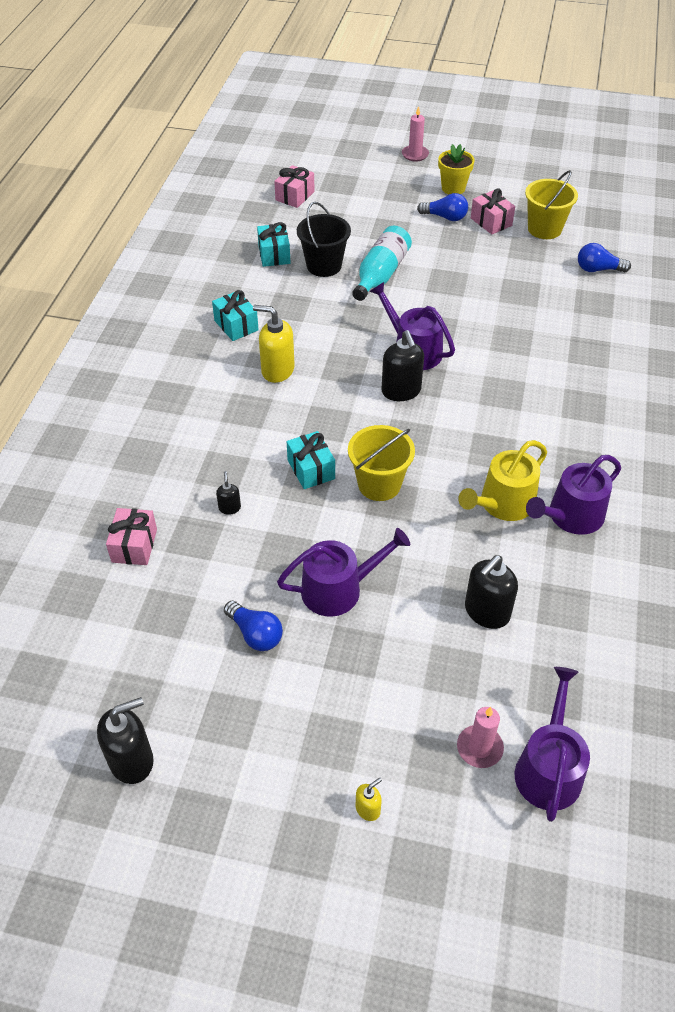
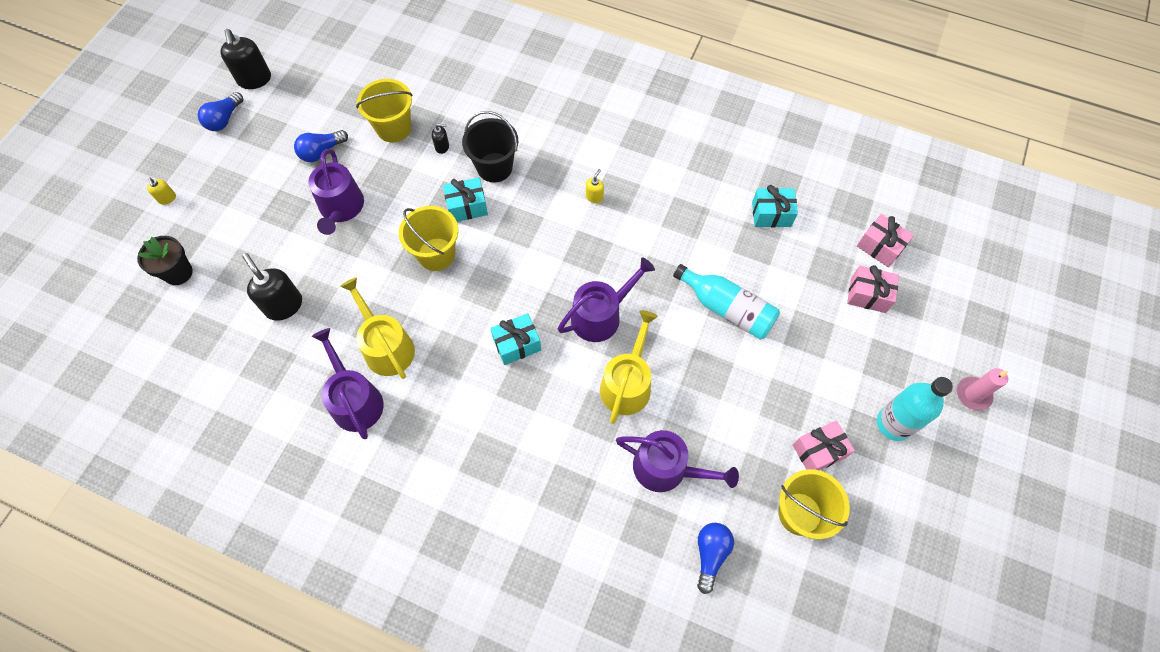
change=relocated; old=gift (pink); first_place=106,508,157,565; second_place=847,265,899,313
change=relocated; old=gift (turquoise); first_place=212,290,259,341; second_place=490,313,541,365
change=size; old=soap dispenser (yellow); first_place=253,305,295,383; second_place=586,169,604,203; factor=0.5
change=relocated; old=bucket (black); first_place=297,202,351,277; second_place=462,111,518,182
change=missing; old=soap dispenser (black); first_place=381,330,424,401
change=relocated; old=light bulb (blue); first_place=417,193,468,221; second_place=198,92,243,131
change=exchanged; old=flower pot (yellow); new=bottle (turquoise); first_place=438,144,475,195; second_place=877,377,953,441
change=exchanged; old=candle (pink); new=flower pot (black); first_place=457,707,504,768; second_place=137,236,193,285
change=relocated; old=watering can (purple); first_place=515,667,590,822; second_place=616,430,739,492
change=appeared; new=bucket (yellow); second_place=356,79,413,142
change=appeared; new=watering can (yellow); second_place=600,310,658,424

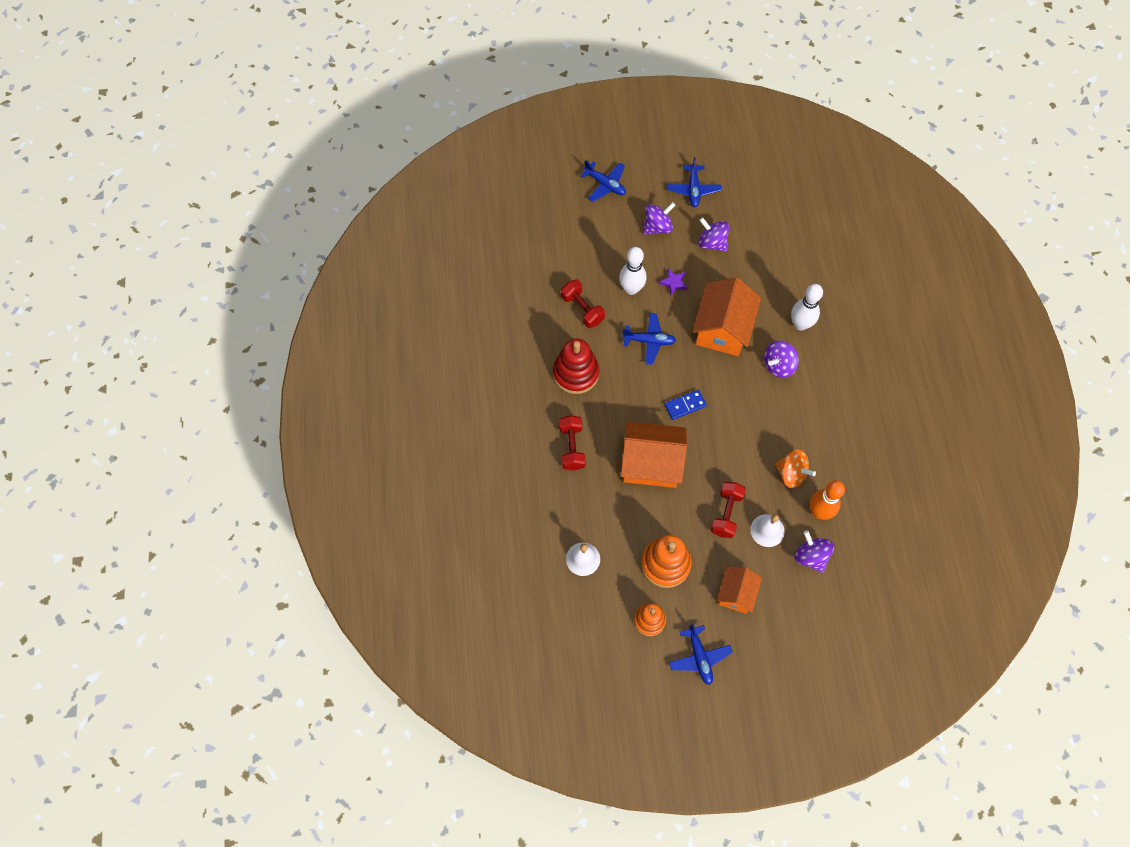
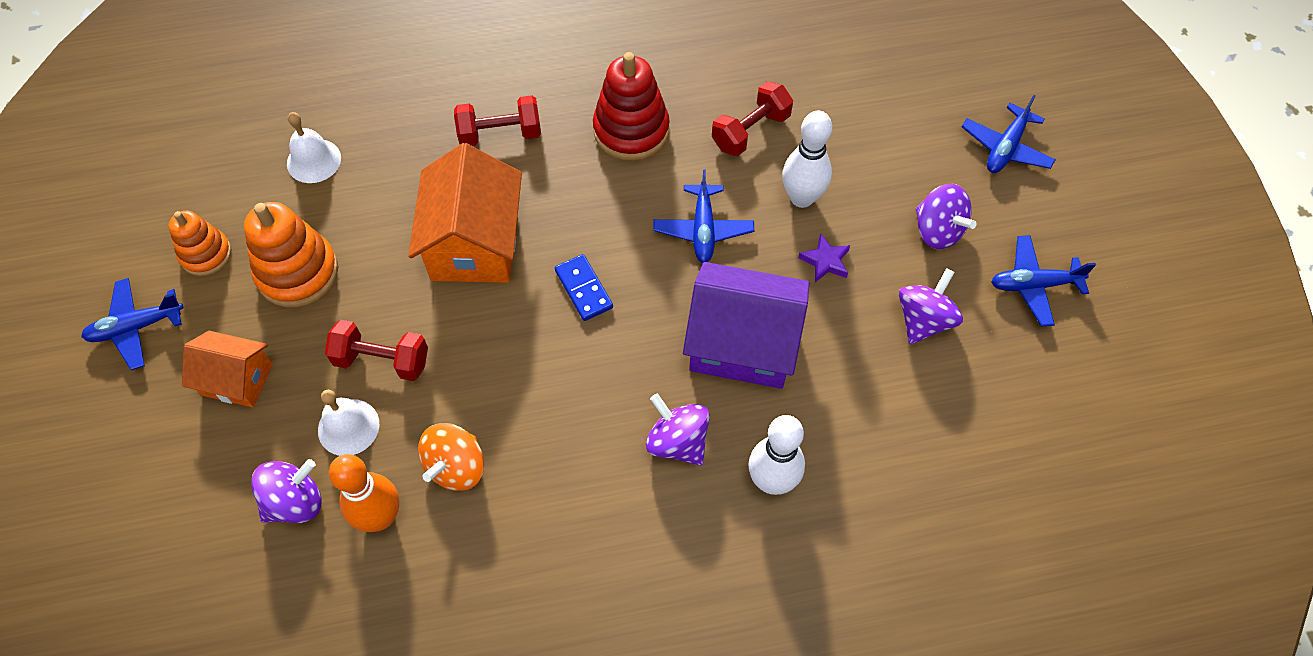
change=colour; old=house (orange); new=house (purple); first_place=692,277,761,356; second_place=683,262,809,389

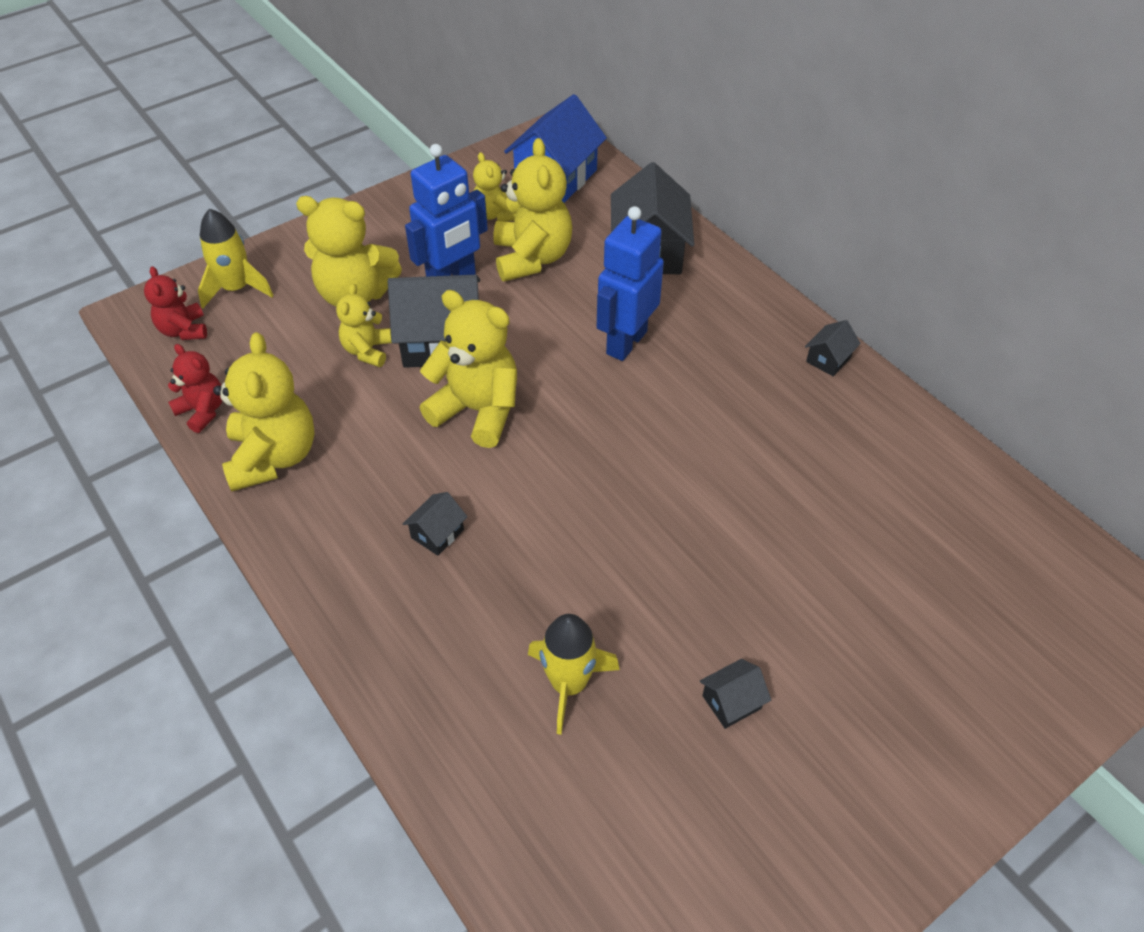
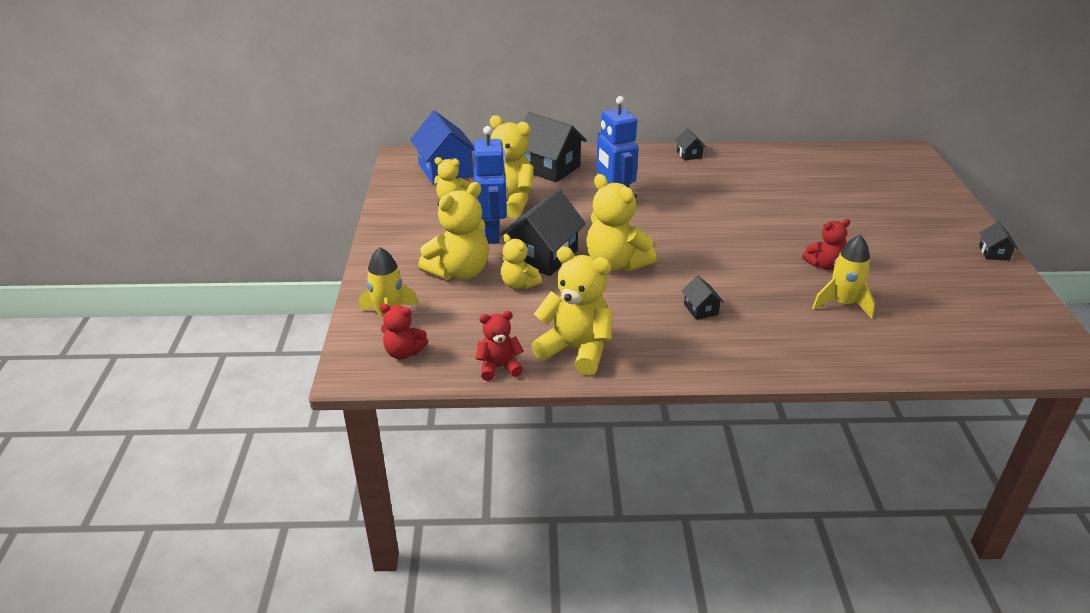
change=spun; old=teddy bear (yellow); first_place=420,290,517,448; second_place=586,174,657,272; degrees=-105
change=relocated; old=house (black); first_place=700,659,771,729; second_place=979,221,1018,261
change=appeared; new=teddy bear (red); second_place=802,219,850,270

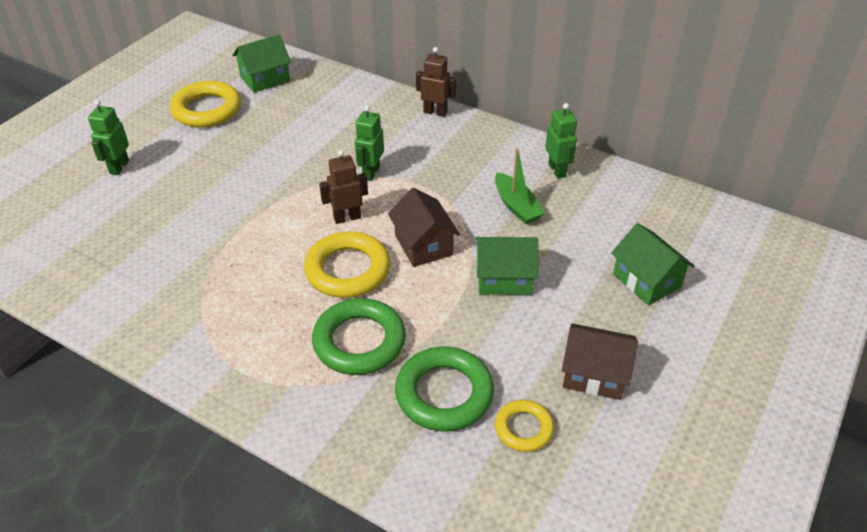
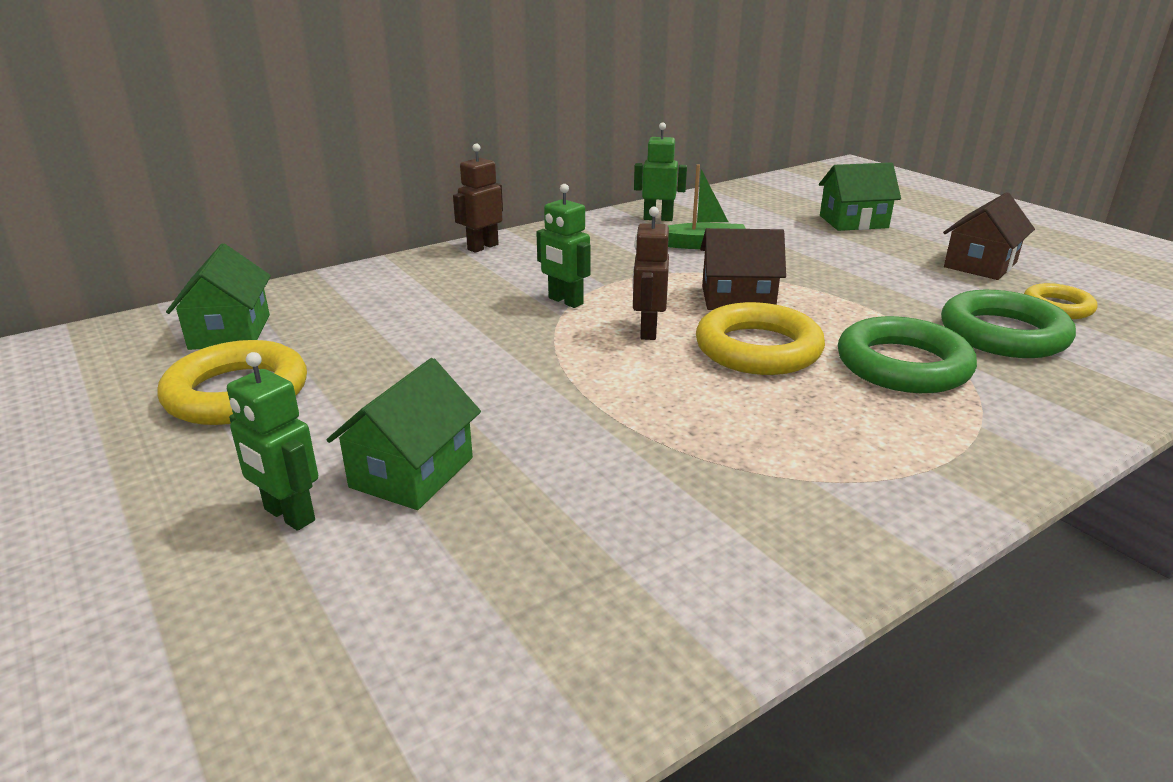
change=relocated; old=house (green); first_place=476,237,538,295; second_place=327,358,481,510

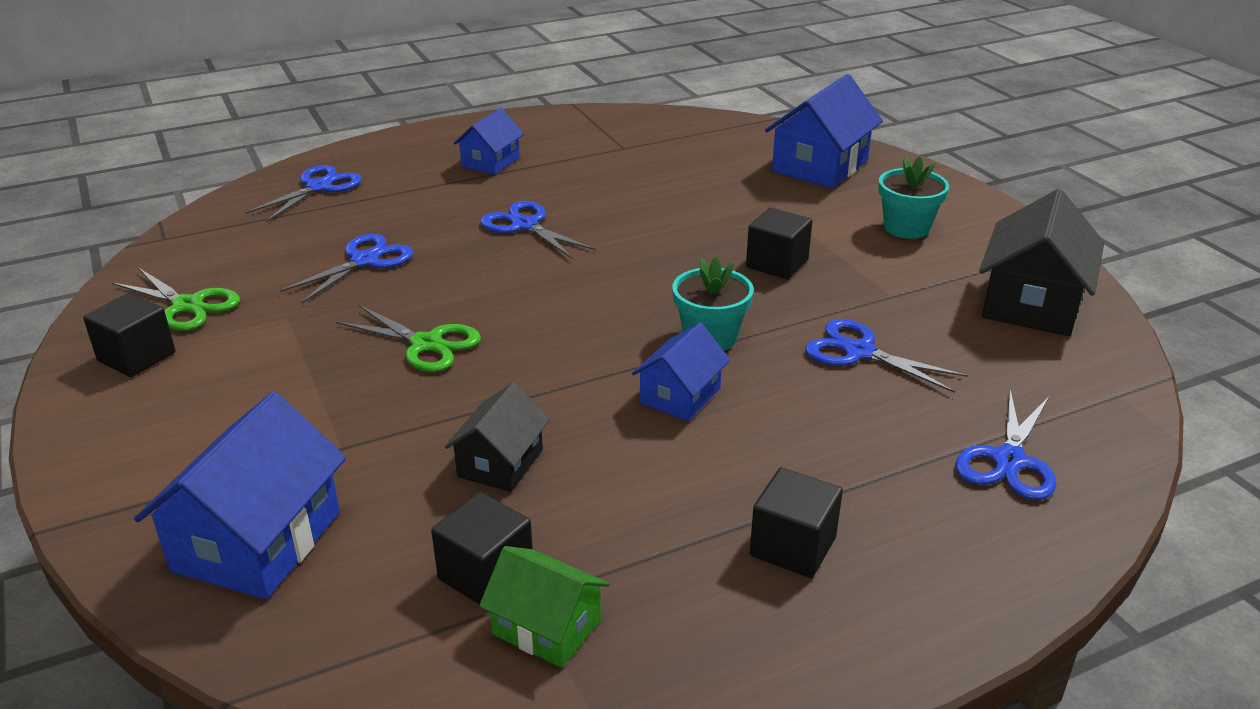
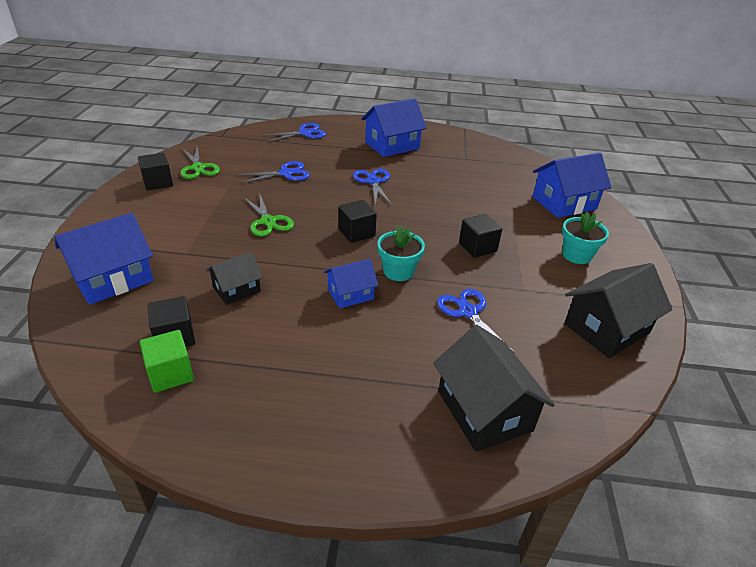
change=size; old=house (blue); first_place=453,108,524,175; second_place=361,99,427,157; factor=1.69
change=exchanged; old=house (green); new=cube (green); first_place=479,546,609,668; second_place=140,330,194,393
change=relocated; old=cube (black); first_place=750,467,843,578; second_place=339,200,377,243
change=exchanged; old=scissors (blue); new=house (black); first_place=955,389,1056,500; second_place=433,325,555,452

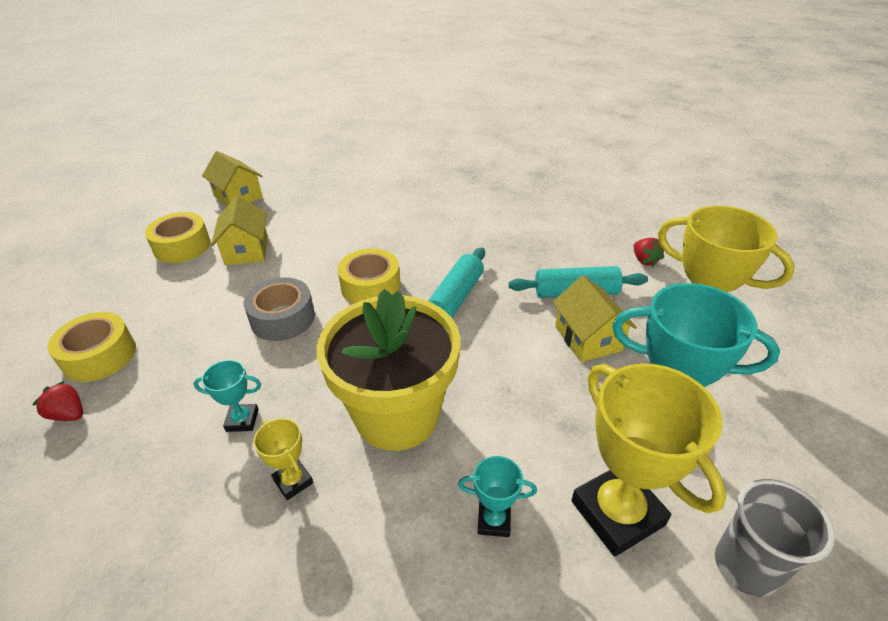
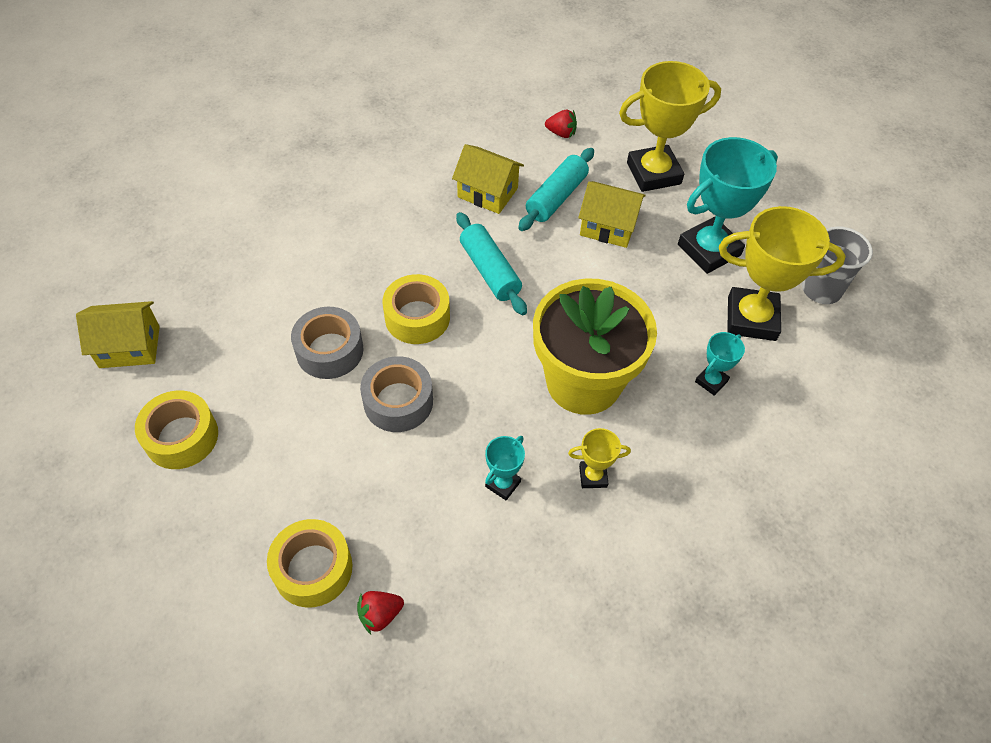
change=relocated; old=house (yellow); first_place=211,196,268,265; second_place=452,144,524,214
change=appeared; new=tape (grey); second_place=291,307,363,379

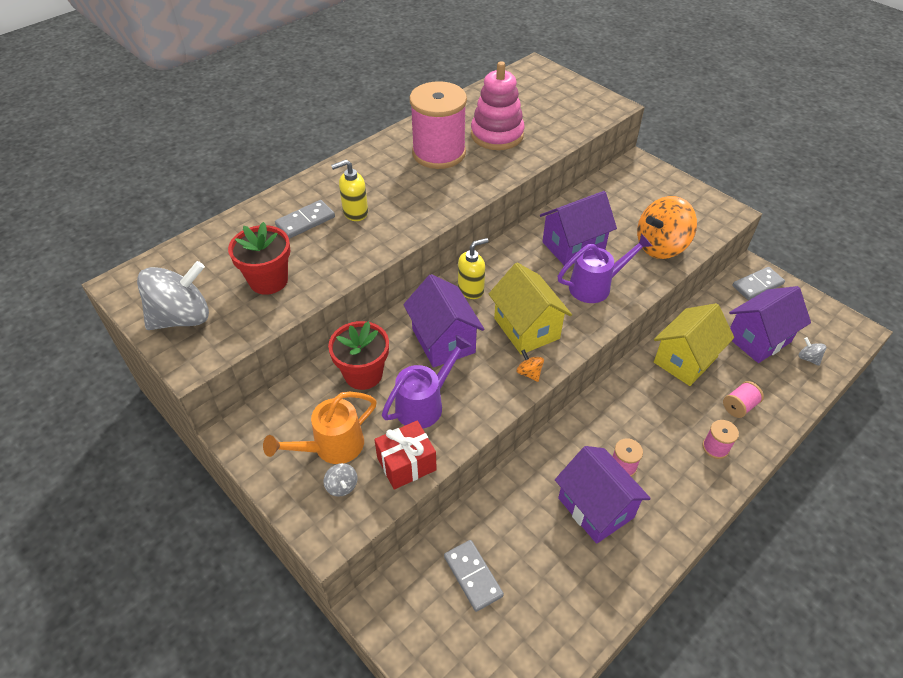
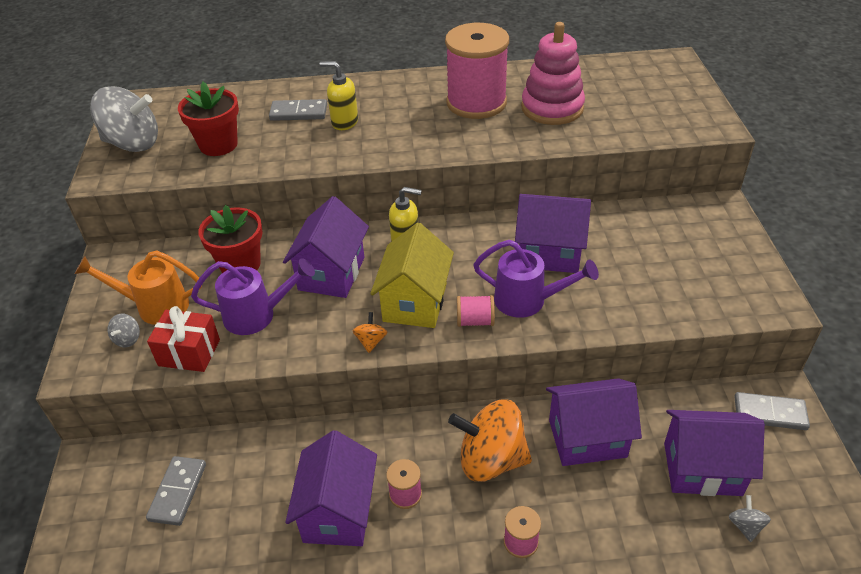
change=relocated; old=spinning top (orange); first_place=637,196,697,259; second_place=448,399,532,482
change=colour; old=house (yellow); new=house (purple); first_place=654,303,734,386; second_place=546,378,642,466
change=relocated; old=spool (pink); first_place=723,381,764,418; second_place=457,295,495,327

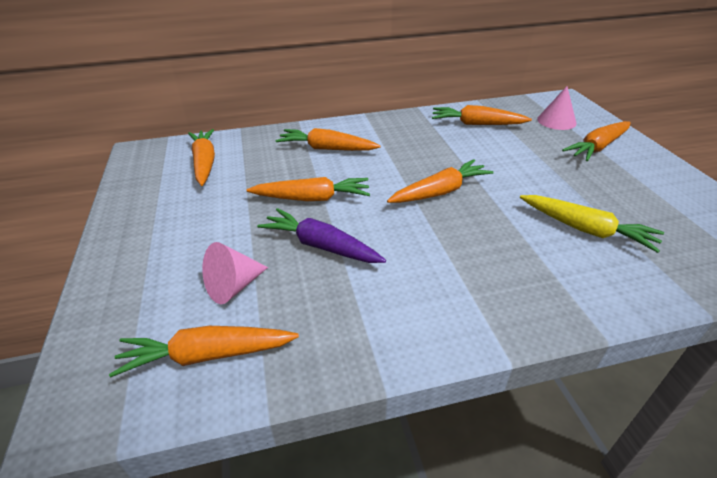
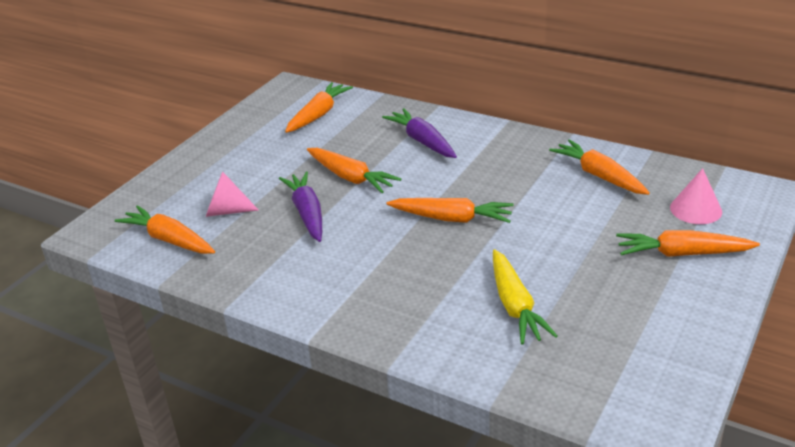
change=colour; old=carrot (orange); new=carrot (purple); first_place=276,128,381,151; second_place=382,108,457,158

